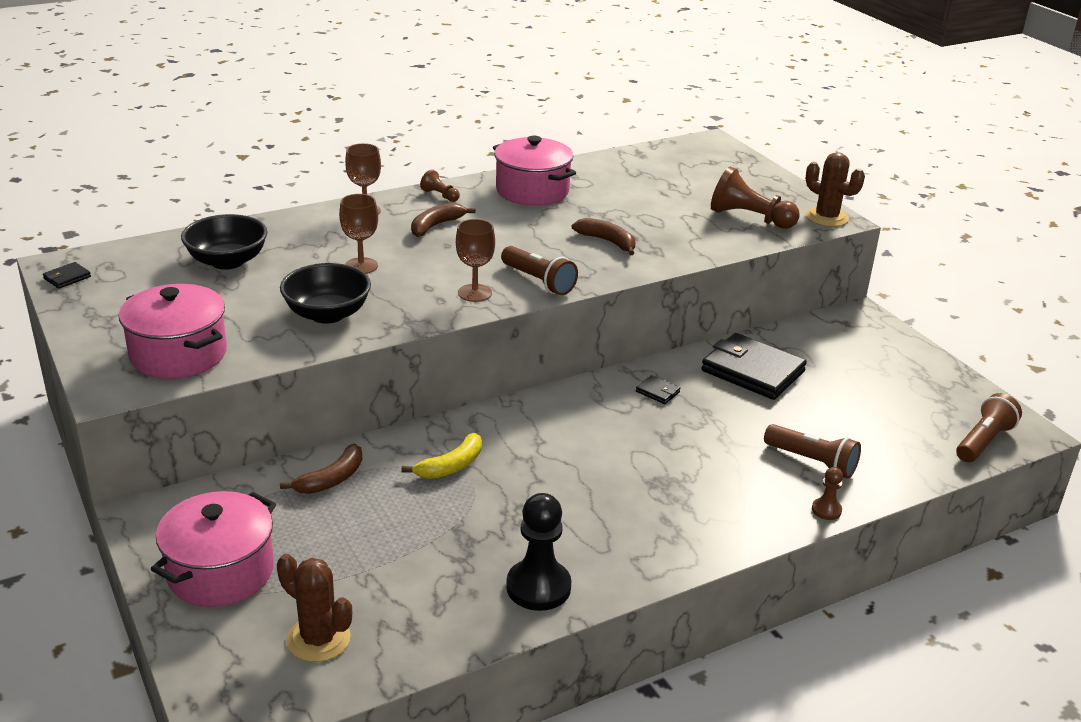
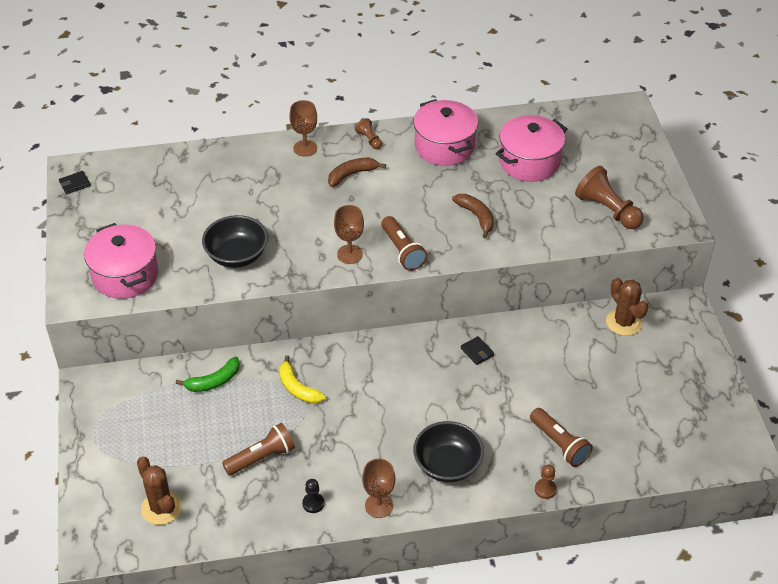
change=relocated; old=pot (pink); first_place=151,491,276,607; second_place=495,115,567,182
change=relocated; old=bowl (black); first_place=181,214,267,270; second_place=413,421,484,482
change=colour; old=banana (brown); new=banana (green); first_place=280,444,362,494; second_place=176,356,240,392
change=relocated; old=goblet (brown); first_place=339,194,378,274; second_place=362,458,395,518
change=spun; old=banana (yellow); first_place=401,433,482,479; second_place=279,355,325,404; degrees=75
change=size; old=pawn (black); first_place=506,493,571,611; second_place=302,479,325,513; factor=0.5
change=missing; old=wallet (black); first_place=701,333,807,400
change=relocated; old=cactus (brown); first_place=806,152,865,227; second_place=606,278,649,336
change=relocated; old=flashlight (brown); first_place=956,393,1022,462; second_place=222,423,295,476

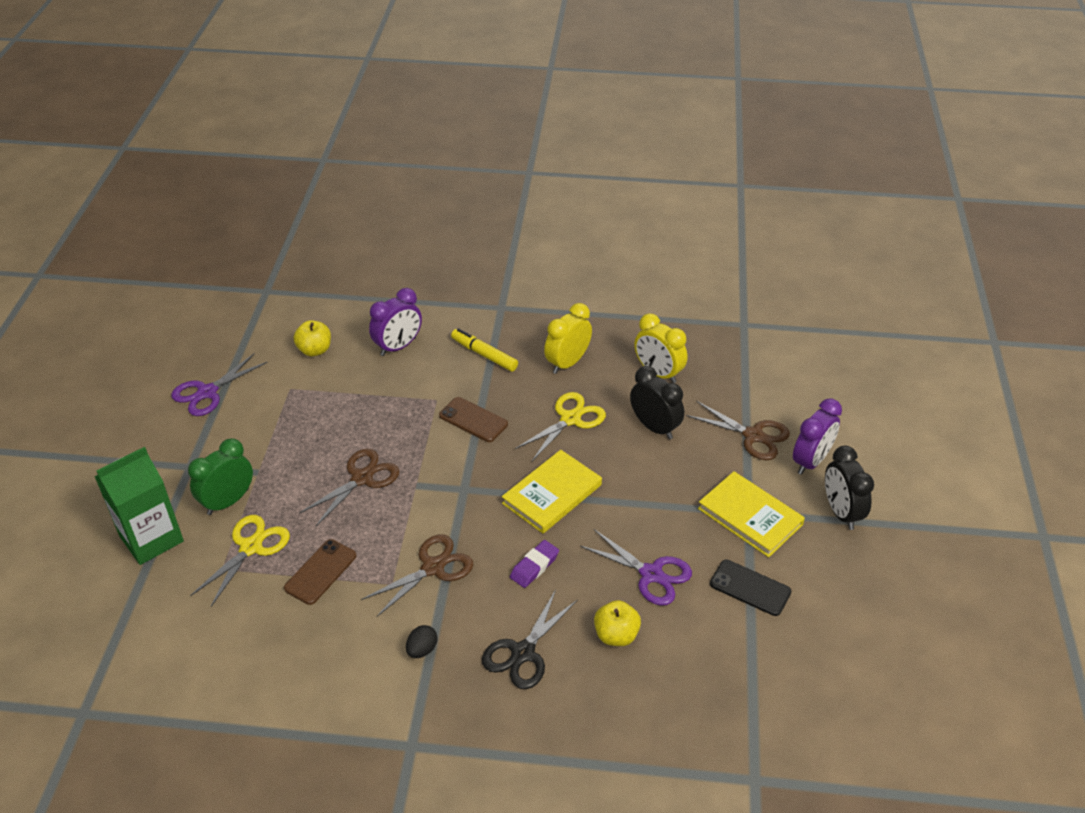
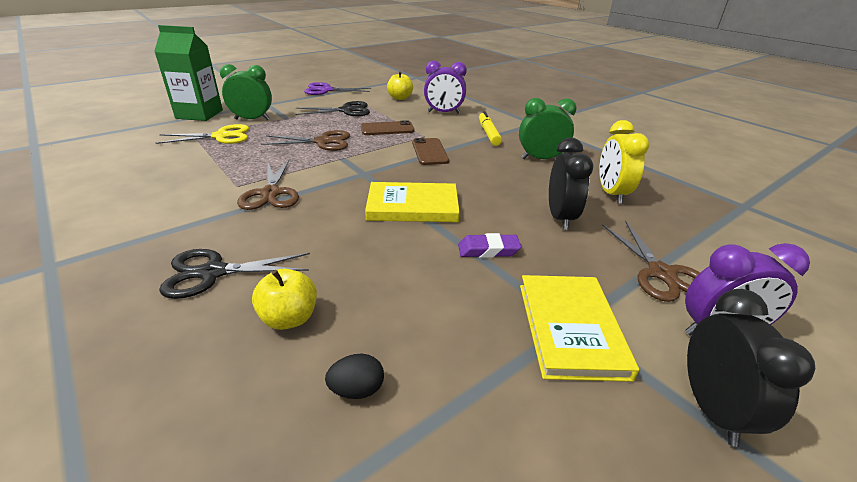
change=relocated; old=phone (brown); first_place=284,539,356,605; second_place=361,120,415,135
change=spun; old=scissors (brown); first_place=362,534,474,617; second_place=237,160,299,210; degrees=75
change=relocated; old=egg (black); first_place=406,625,438,658; second_place=325,353,384,399
change=relocated; old=eraser (purple); first_place=510,540,559,588; second_place=458,233,521,258
change=missing; old=scissors (yellow); first_place=515,392,606,461
change=colour; old=clock (yellow); new=clock (green); first_place=544,303,592,374; second_place=519,98,577,159
change=missing; old=scissors (purple); first_place=580,529,692,606
change=missing; old=phone (black); first_place=710,560,791,616
change=spun; old=clock (black); first_place=825,446,874,530; second_place=687,289,815,447; degrees=150
change=appeared; new=scissors (black); second_place=295,101,370,116

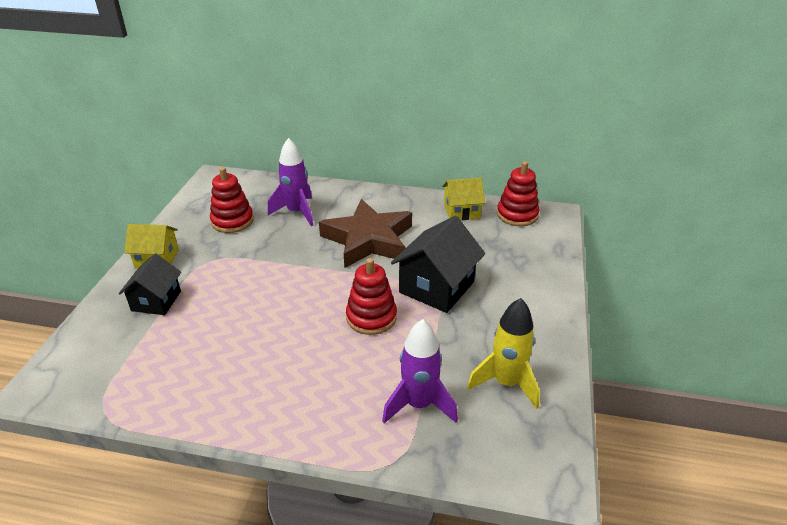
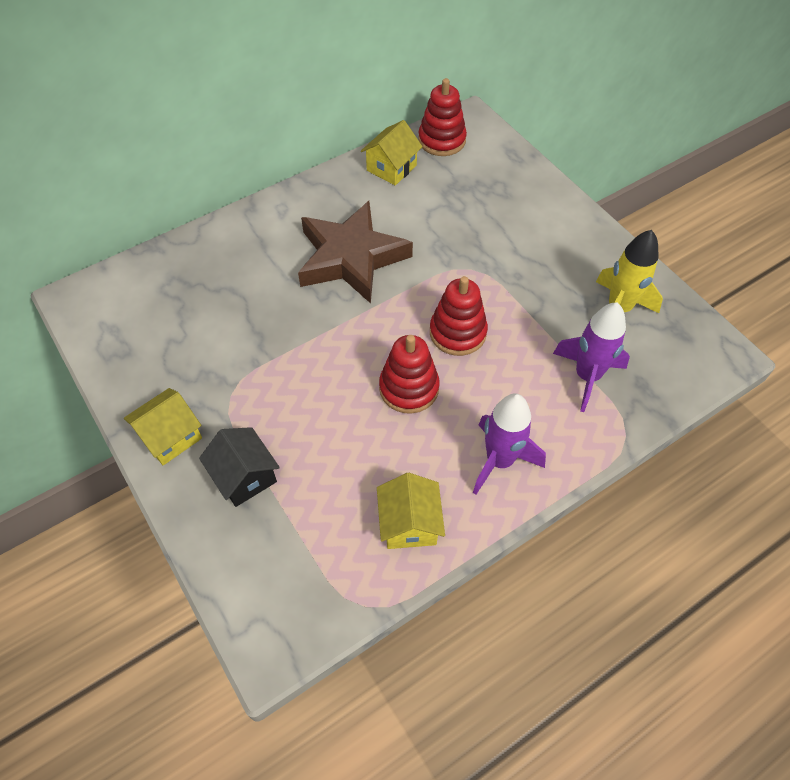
change=relocated; old=stacking toy (red); first_place=210,167,254,233; second_place=379,335,440,414
change=relocated; old=rocket (purple); first_place=268,138,313,226; second_place=473,393,546,495
change=missing; old=house (black); first_place=391,216,485,313
change=appeared; new=house (yellow); second_place=377,473,445,549

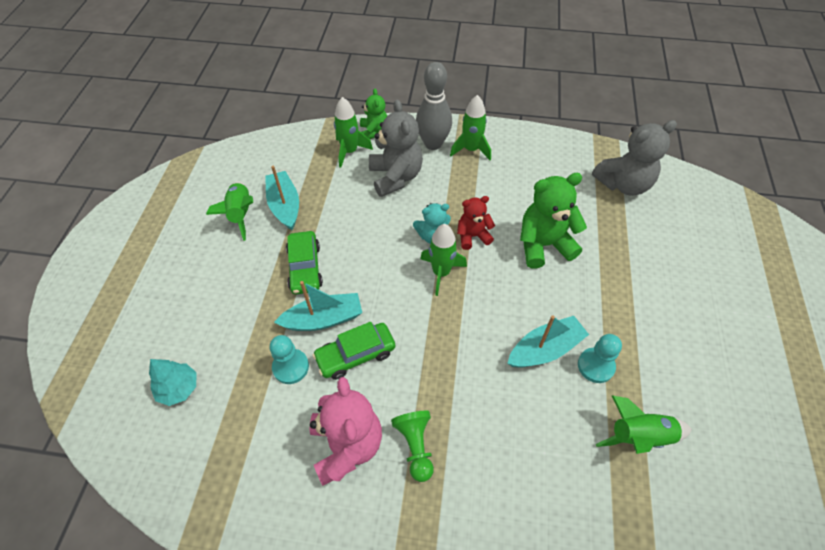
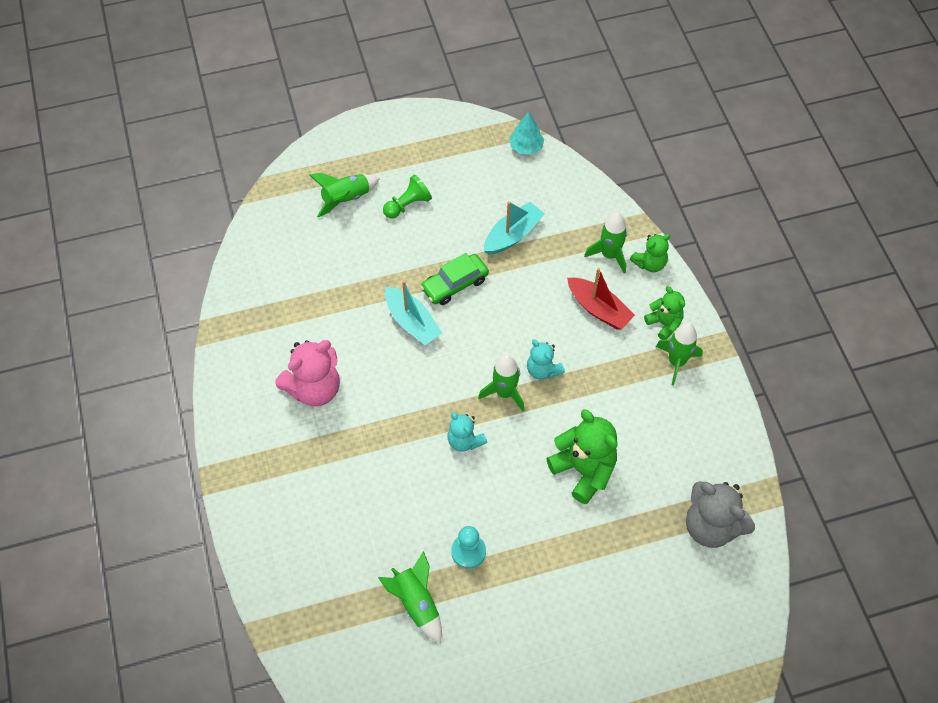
change=relocated; old=tree (turquoise); first_place=149,359,196,406; second_place=509,111,544,155
change=relocated; old=rocket (green); first_place=206,181,253,241; second_place=309,173,379,217
change=missing; old=pawn (turquoise); first_place=270,335,309,384
change=missing; old=car (green); first_place=312,322,395,380
change=exchanged; old=teddy bear (grey); new=boat (red); first_place=369,99,423,197; second_place=567,268,635,329
change=relocated; old=pawn (green); first_place=391,411,434,482; second_place=383,175,432,218
change=exchanged; old=bowling pin (grey); new=teddy bear (green); first_place=416,62,452,150; second_place=644,286,685,340
change=missing; old=teddy bear (red); first_place=457,196,495,250
change=missing; old=boat (turquoise); first_place=507,315,589,368
change=appeared; new=teddy bear (turquoise); second_place=447,412,487,452

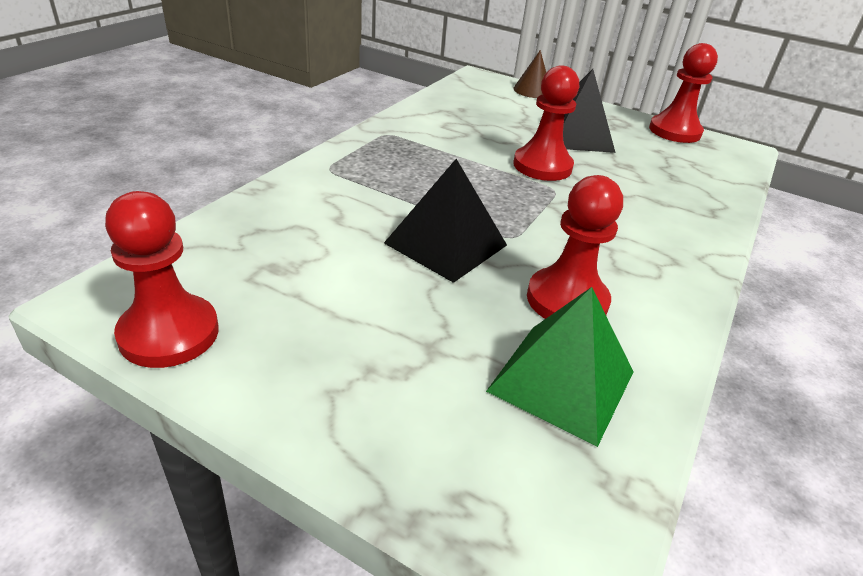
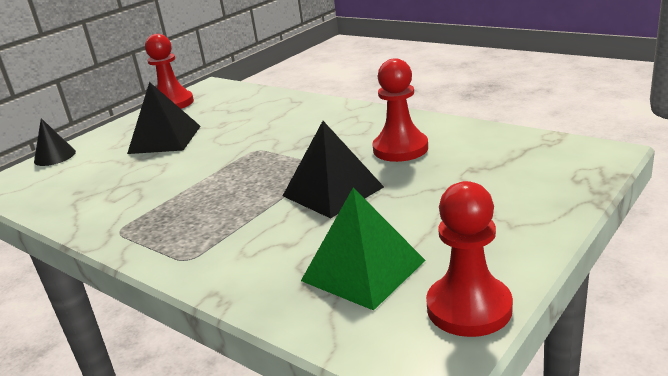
change=relocated; old=pyramid (green); first_place=486,287,633,447; second_place=301,188,426,311
change=colour; old=cone (brown); new=cone (black); first_place=513,50,546,98; second_place=34,118,76,166
change=missing; old=pawn (red); first_place=513,65,579,181

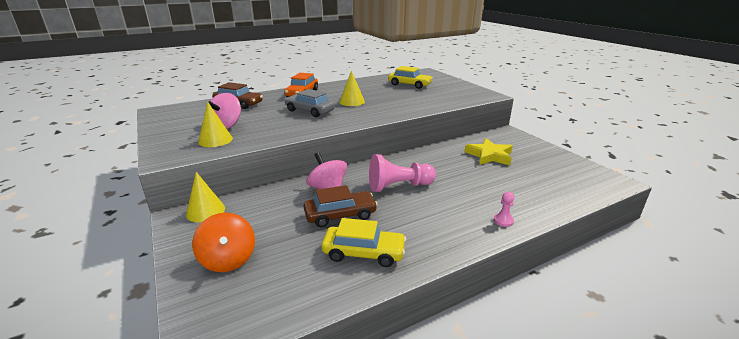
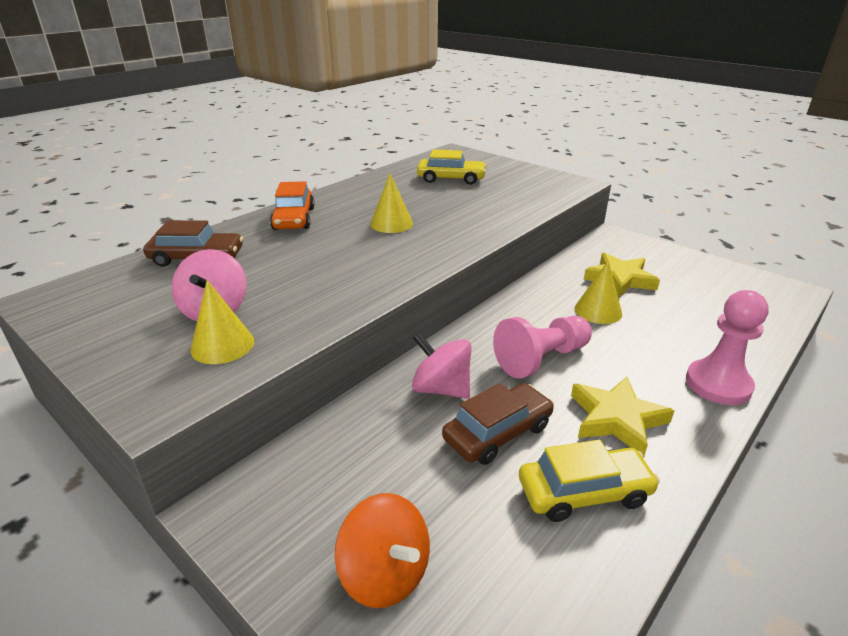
change=relocated; old=cone (yellow); first_place=186,172,225,222; second_place=575,260,622,324
change=missing; old=car (grey); first_place=284,89,335,117
change=size; old=pawn (pink); first_place=494,192,514,227; second_place=686,290,769,405; factor=2.2
change=appeared; new=star (yellow); second_place=571,377,674,457

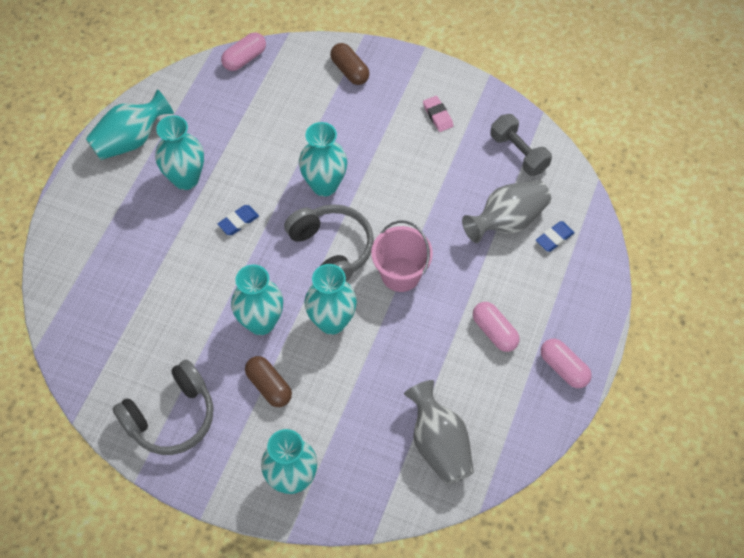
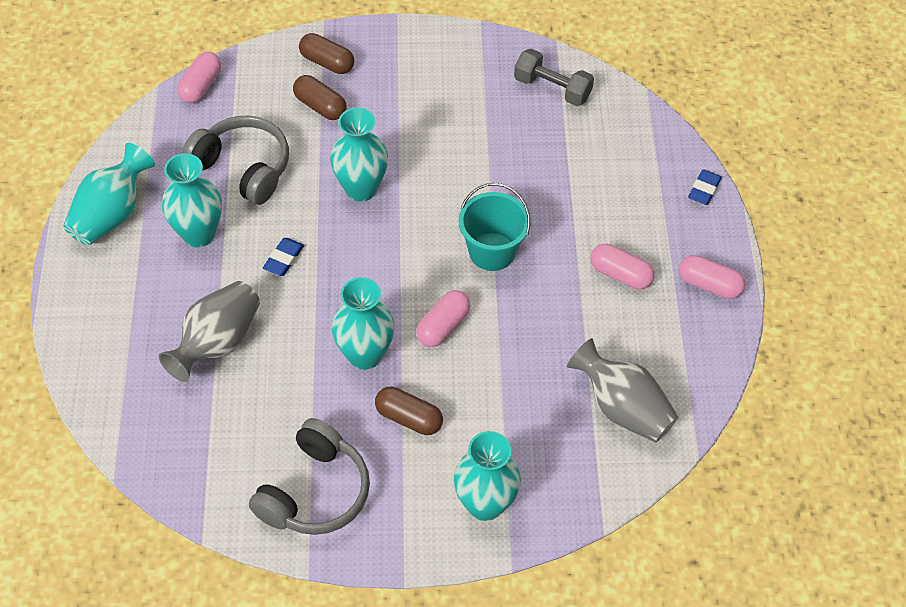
change=relocated; old=headphones (grey); first_place=284,204,374,282; second_place=182,116,289,205
change=exchanged; old=vase (turquoise); new=capsule (pink); first_place=304,264,357,335; second_place=416,290,470,347
change=colour; old=bucket (pink); new=bucket (turquoise); first_place=371,221,433,292; second_place=458,183,530,271
change=missing; old=eraser (pink); first_place=423,96,453,132
change=relocated; old=vase (grey); first_place=462,180,551,243; second_place=159,281,260,382
change=relocated; old=eraser (blue); first_place=536,221,575,252; second_place=688,169,722,205
change=appeared; new=capsule (brown); second_place=293,75,347,120

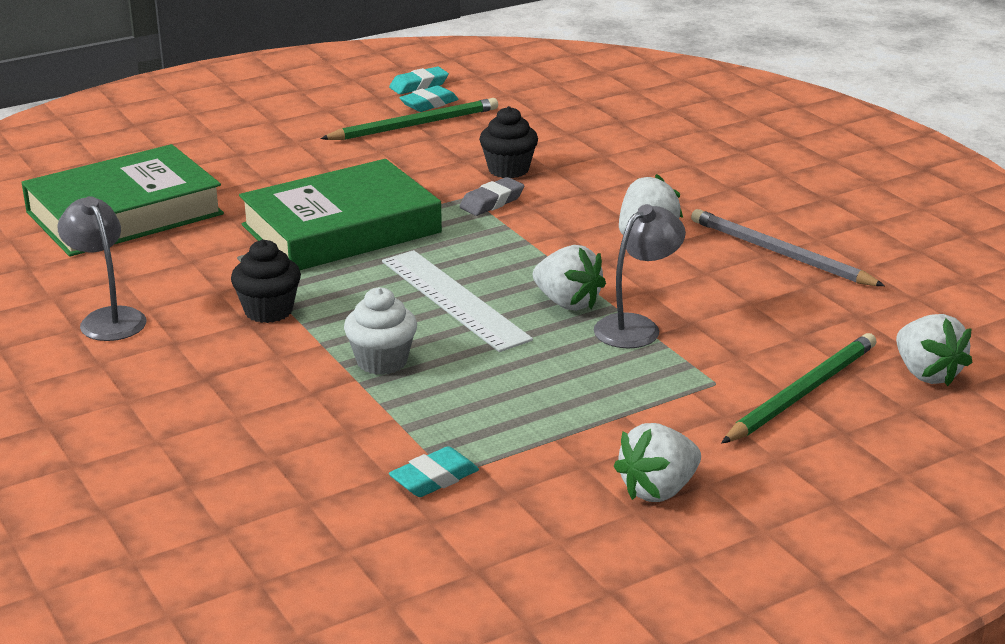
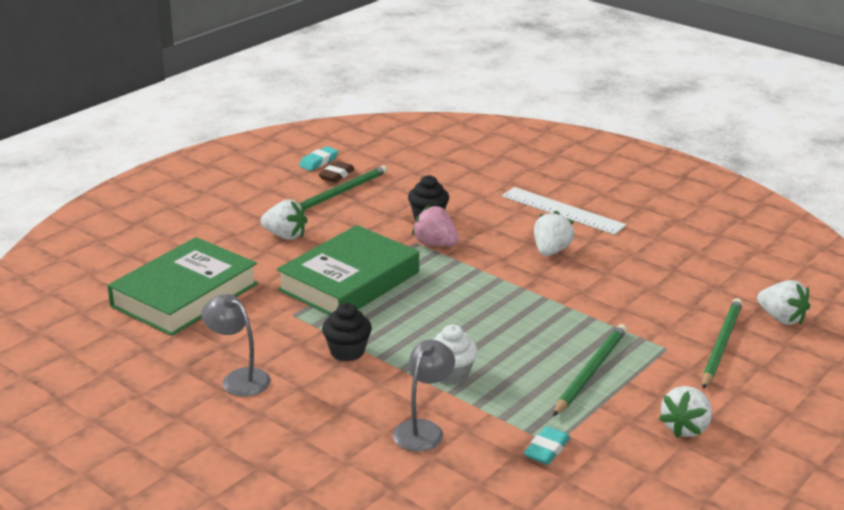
change=relocated; old=ruler (white); first_place=382,250,533,352; second_place=502,187,626,235
change=colour; old=eraser (turquoise); new=eraser (brown); first_place=399,85,459,112; second_place=318,161,355,183
change=exchanged; old=eraser (grey); new=strawberry (pink); first_place=459,177,524,216; second_place=412,205,459,246
change=relocated; old=strawberry (white); first_place=533,245,606,311; second_place=260,199,308,240
change=relocated; old=lamp (grey); first_place=594,204,686,348; second_place=393,339,455,452
change=missing; old=pencil (grey); first_place=691,209,885,286
change=appeared; new=pencil (green); second_place=553,324,627,416

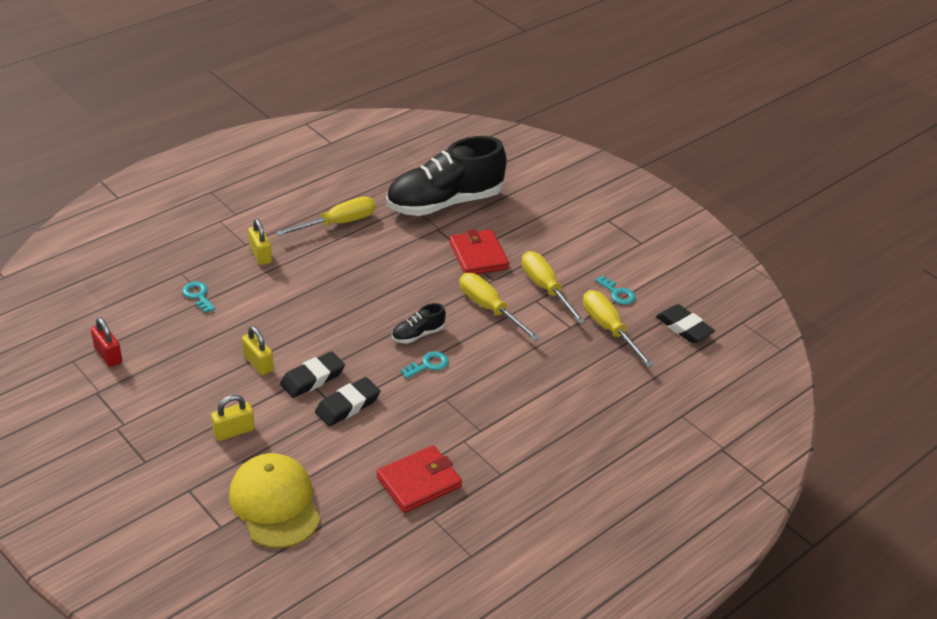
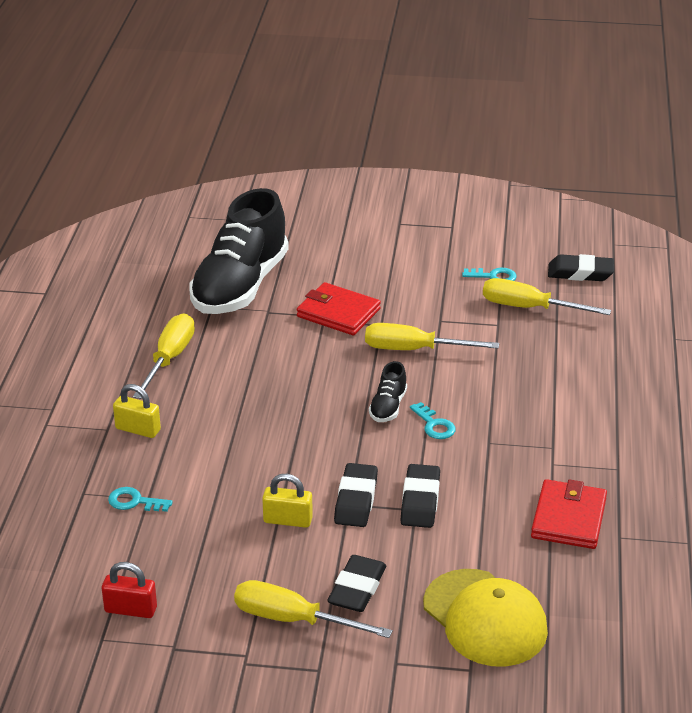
change=exchanged; old=padlock (yellow); new=eraser (black); first_place=211,395,255,441; second_place=327,555,386,612
change=spun; old=cap (yellow); first_place=229,453,321,548; second_place=423,569,548,667; degrees=-150
change=spun; old=key (turquoise); first_place=401,351,449,378; second_place=410,402,456,439; degrees=135
change=relocated; old=screwdriver (yellow); first_place=522,251,586,324; second_place=234,580,393,638

